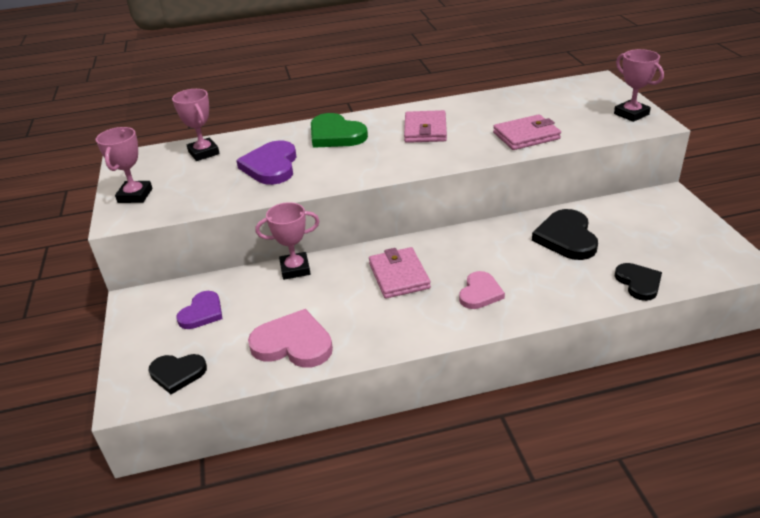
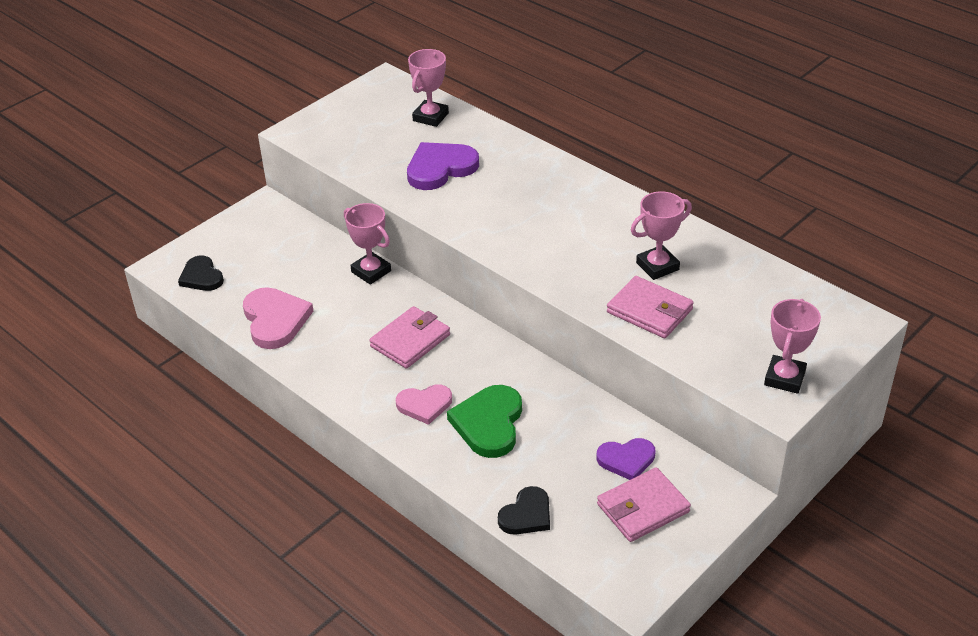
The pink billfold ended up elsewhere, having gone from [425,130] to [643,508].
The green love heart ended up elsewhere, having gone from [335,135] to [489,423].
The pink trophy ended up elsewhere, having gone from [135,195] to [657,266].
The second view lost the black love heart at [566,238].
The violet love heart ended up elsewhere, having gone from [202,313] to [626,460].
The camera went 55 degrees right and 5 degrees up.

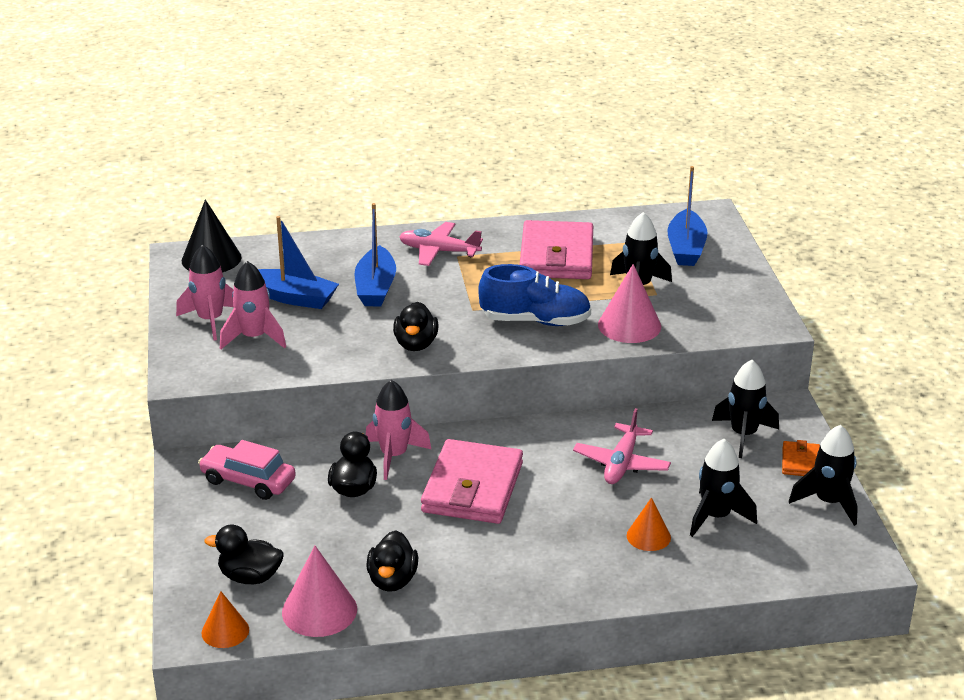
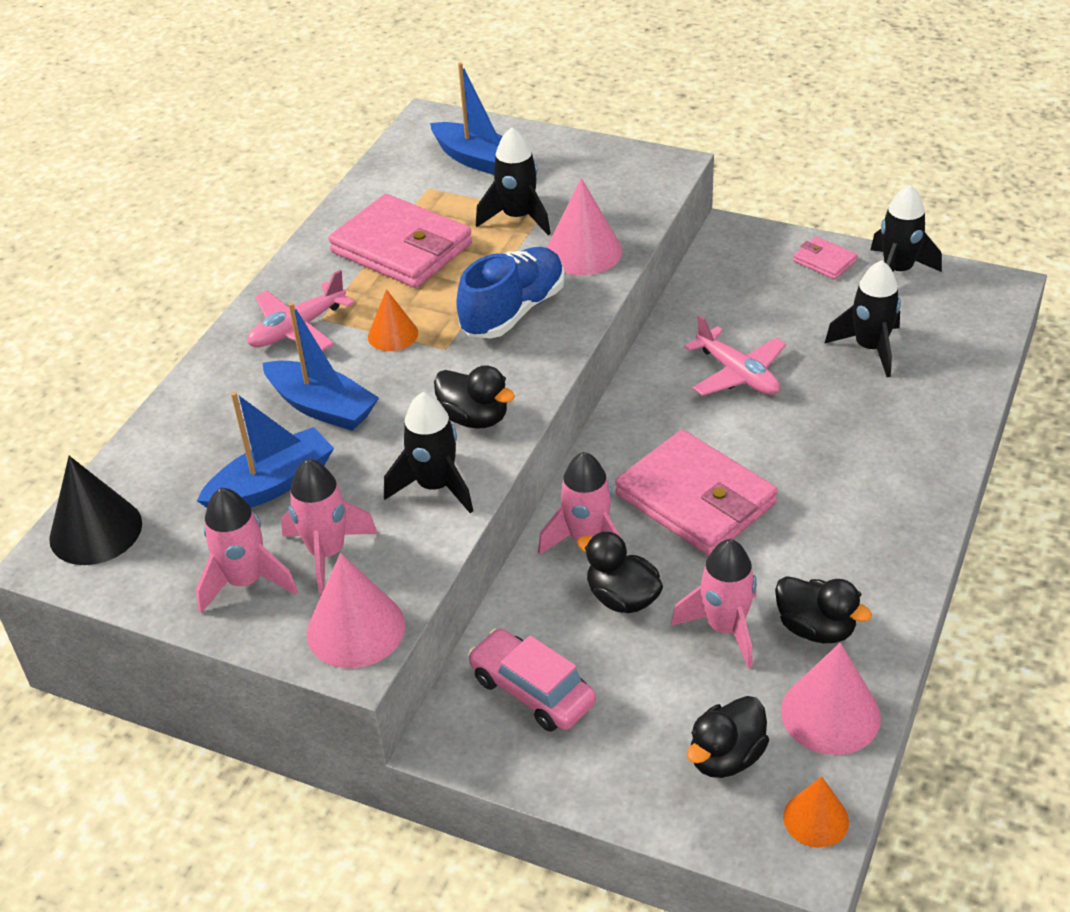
The black toy rocket ended up elsewhere, having gone from [743,435] to [435,487].
The pink toy car at [248,481] ended up facing another way, 75 degrees clockwise from before.
What was the orange billfold at [800,462] turned into the pink billfold at [824,261].
The orange cone ended up elsewhere, having gone from [648,536] to [393,335].
The second view gained the pink toy rocket at [725,628].
The second view gained the pink cone at [355,629].
The camera went 55 degrees left and 10 degrees up.

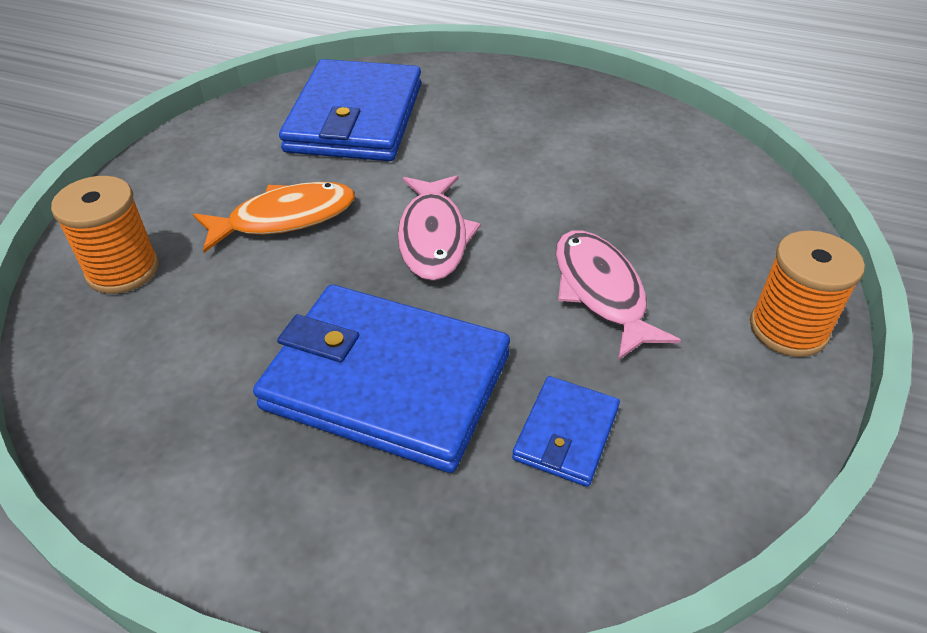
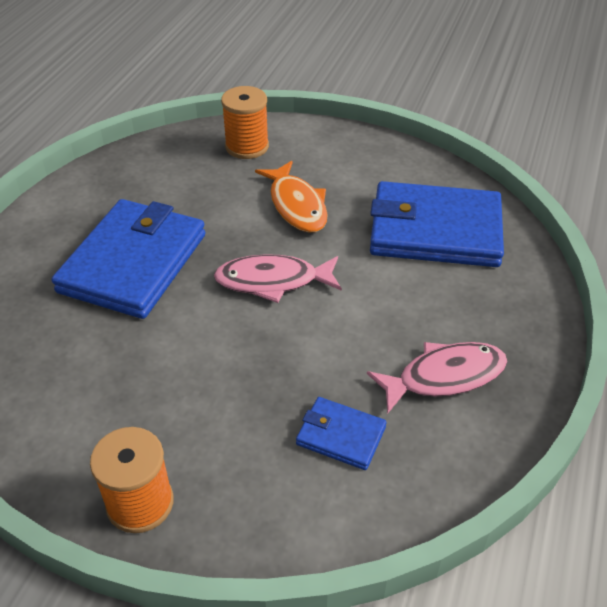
The pink fish figure ended up elsewhere, having gone from [601,292] to [444,376].
The blue billfold ended up elsewhere, having gone from [566,434] to [340,436].
The camera went 90 degrees right and 0 degrees up.

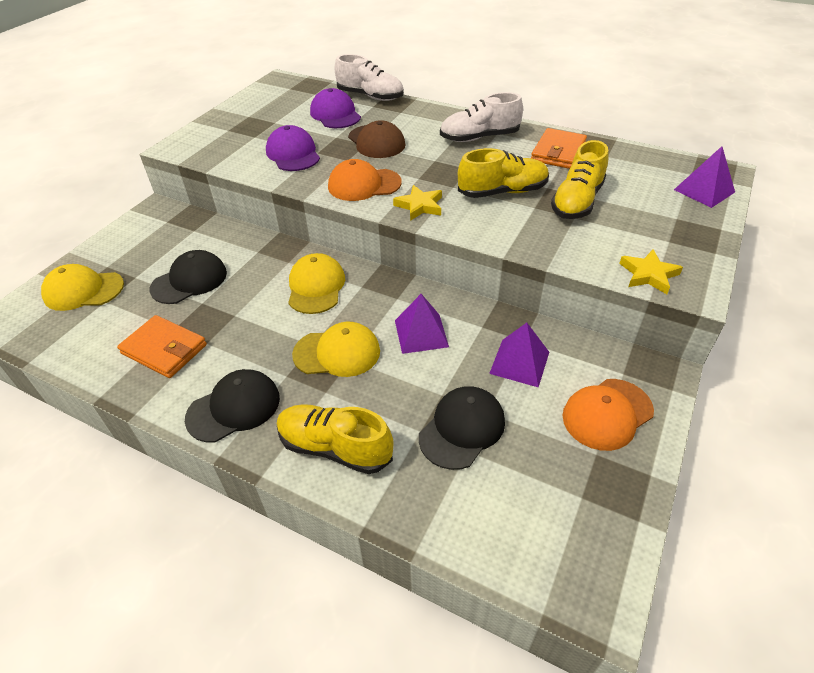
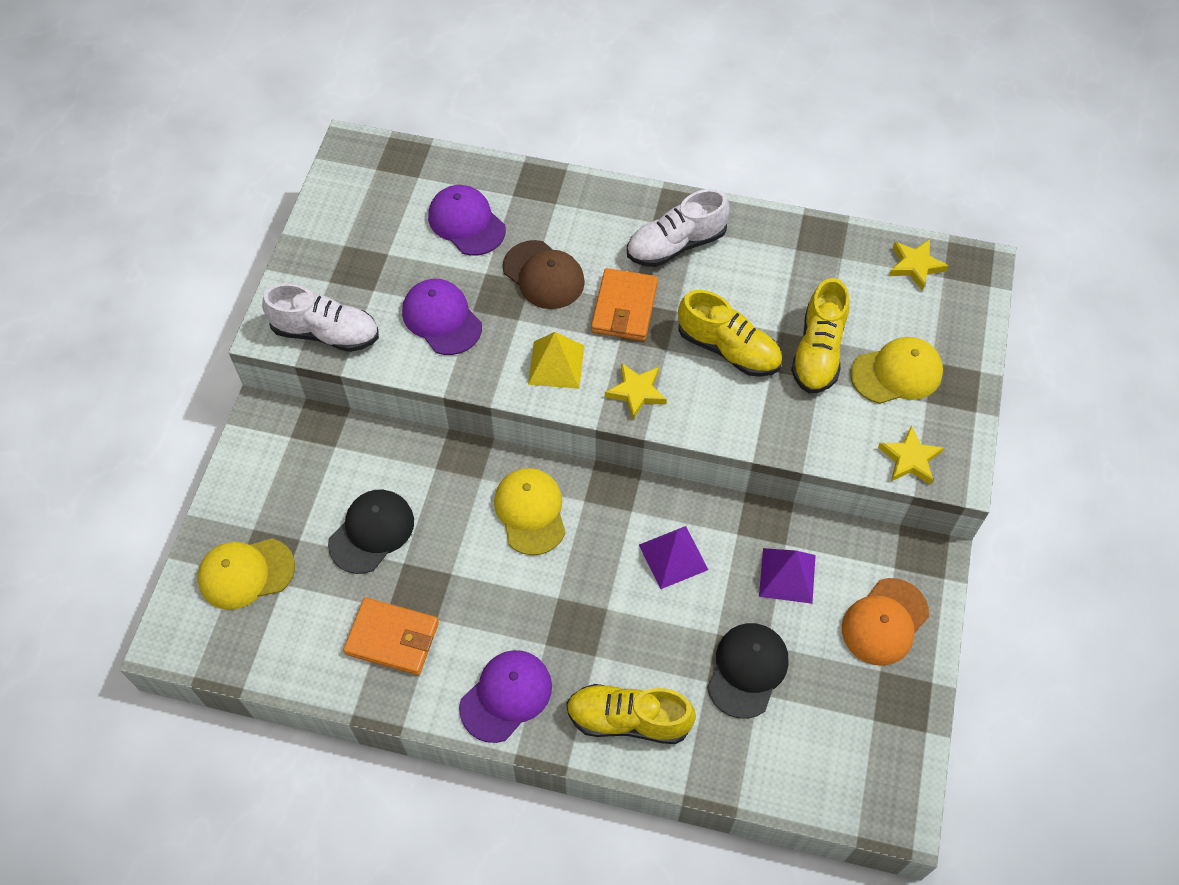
The snow-white sneaker ended up elsewhere, having gone from [370,96] to [326,333].
The orange billfold ended up elsewhere, having gone from [558,152] to [624,308].
The second view lost the violet pyramid shape at [704,191].
The yellow sneaker at [502,192] ended up facing another way, 60 degrees clockwise from before.
Where the orange cap stood at [364,185], the yellow pyramid shape came to stand at [556,364].
The yellow cap ended up elsewhere, having gone from [337,353] to [896,373].
What was the black cap at [234,408] turned into the violet cap at [506,696].
The second view gained the yellow star shape at [915,266].
The camera went 15 degrees left and 15 degrees up.

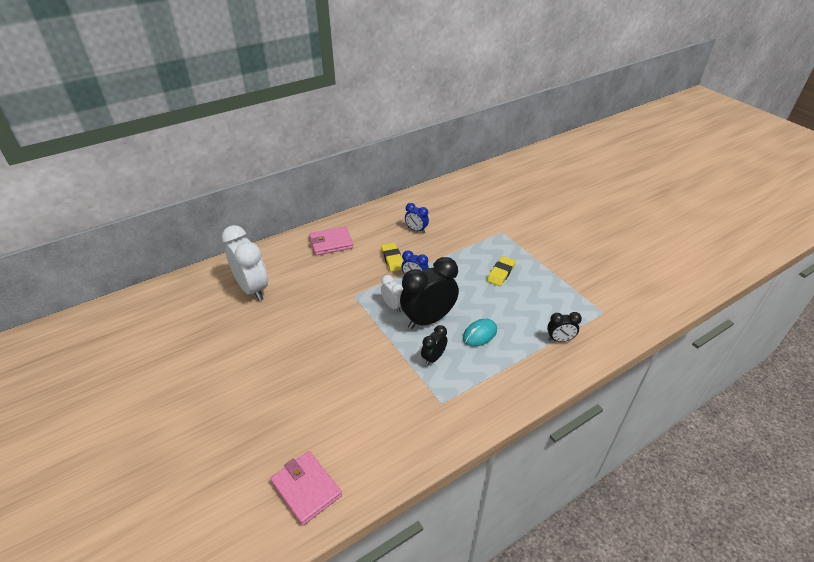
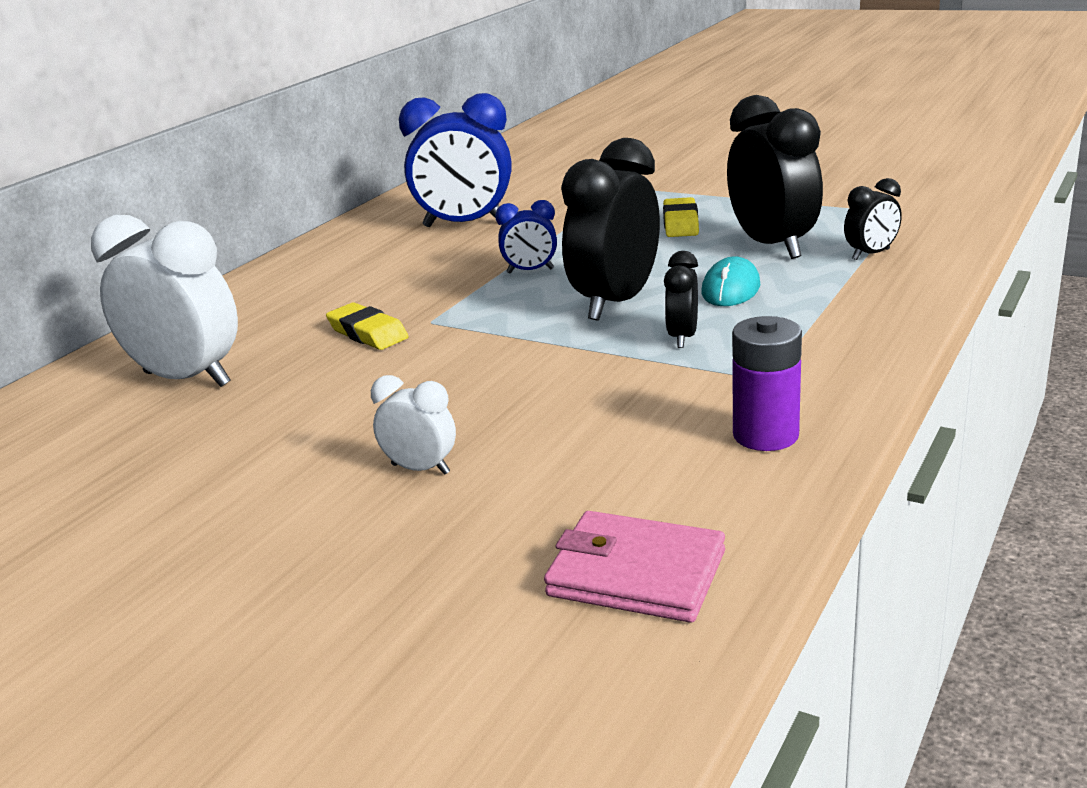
The size of the blue alarm clock at [416,230] changed by a factor of 2.01.
The second view lost the pink billfold at [331,243].
The yellow eraser ended up elsewhere, having gone from [392,259] to [368,333].
The snow-white alarm clock ended up elsewhere, having gone from [393,306] to [420,469].
The second view gained the black alarm clock at [772,246].
The second view gained the violet AA battery at [765,435].
The camera went 25 degrees left and 15 degrees down.

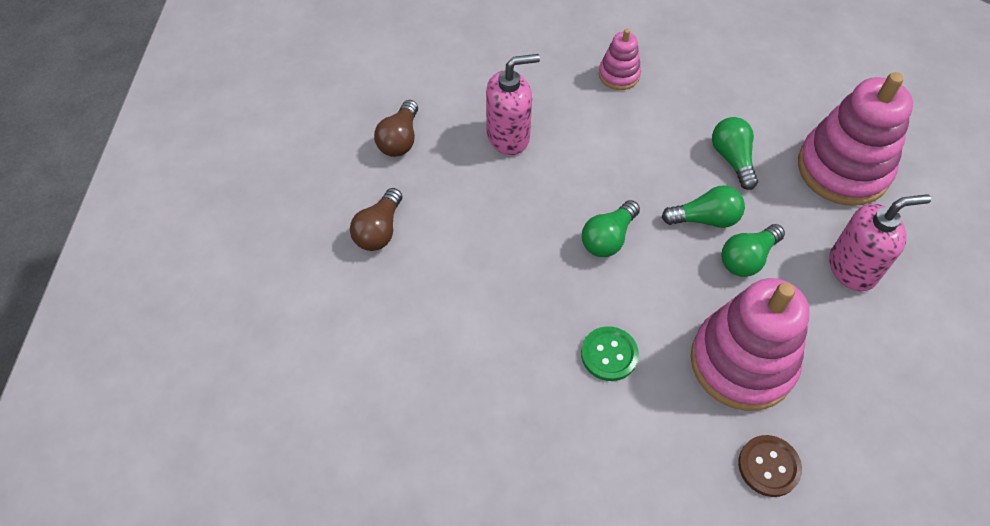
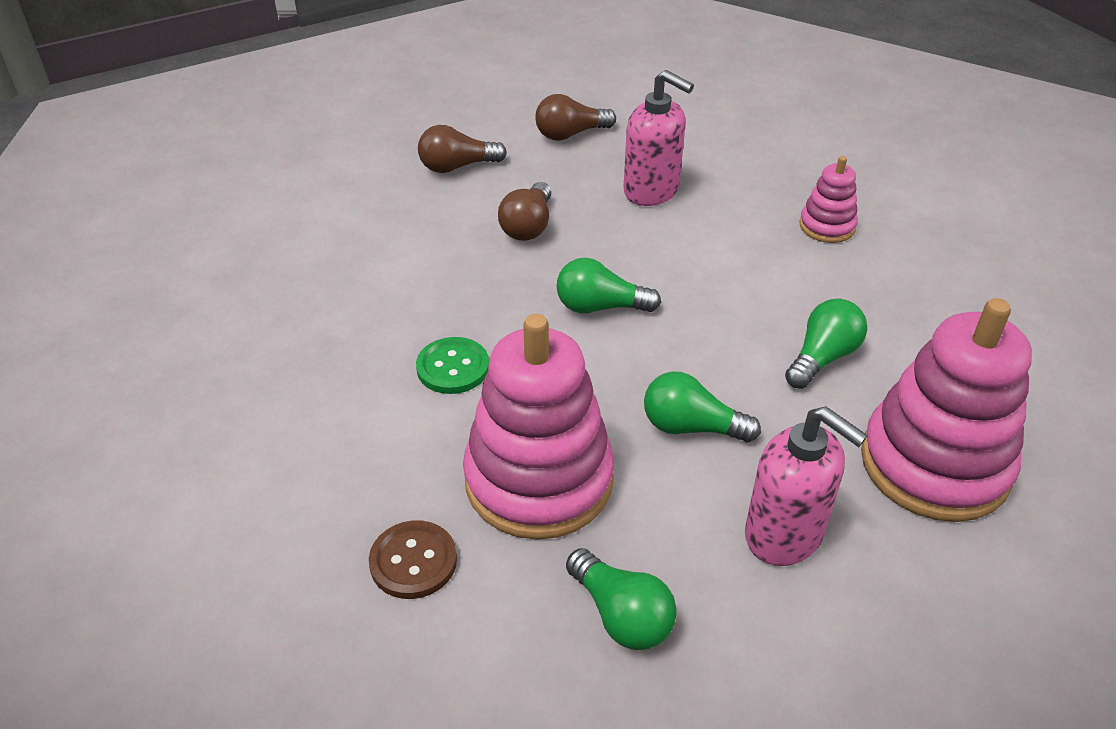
The green light bulb ended up elsewhere, having gone from [705,219] to [621,615].
The second view gained the dark brown light bulb at [528,226].
The camera went 55 degrees right and 15 degrees down.

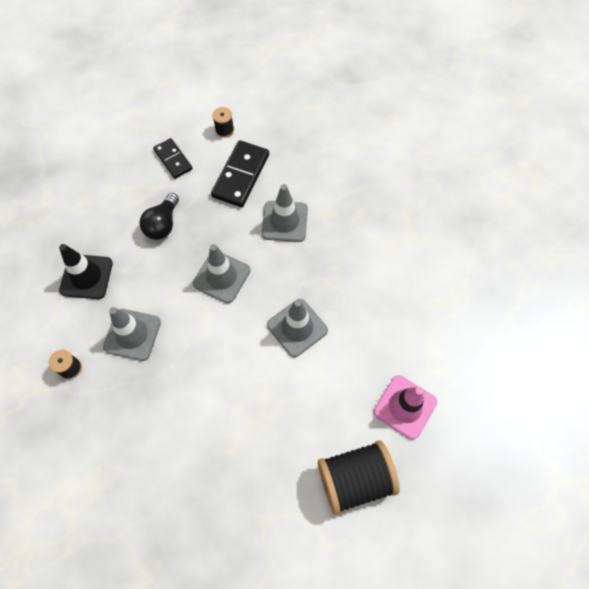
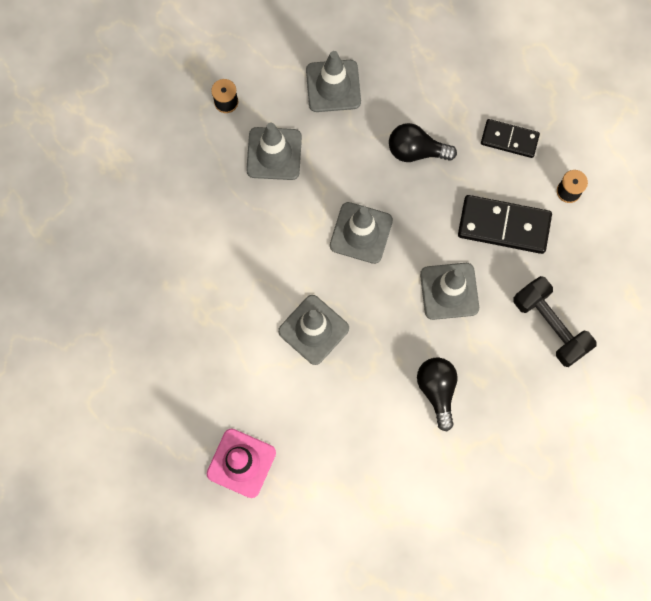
The black domino at [173,159] ended up facing another way, 60 degrees clockwise from before.
What was the black traffic cone at [86,277] turned into the grey traffic cone at [333,86].
The second view lost the black reel of thread at [355,479].
The second view gained the black dumbbell at [550,325].
The second view gained the black light bulb at [437,390].
The camera went 80 degrees right and 10 degrees up.

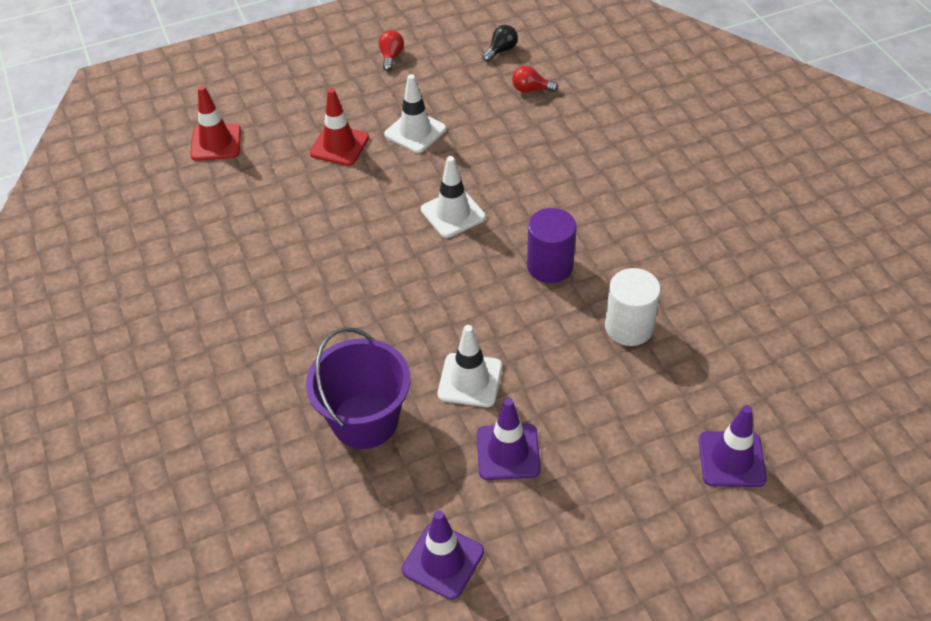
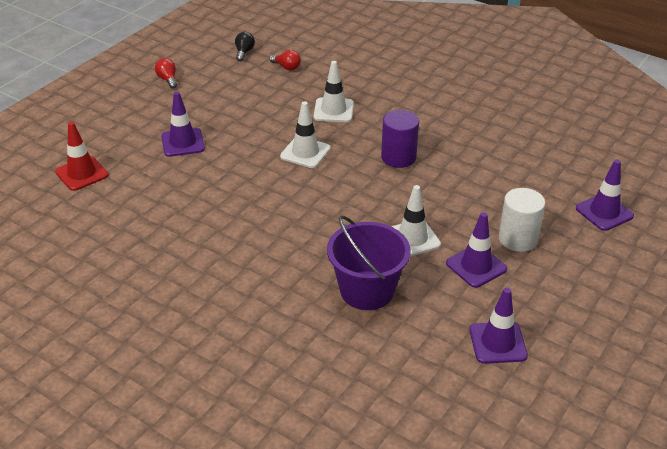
The crimson light bulb at [531,89] ended up facing another way, 120 degrees counterclockwise from before.
The snow-white traffic cone ended up elsewhere, having gone from [415,132] to [333,110].
What was the crimson traffic cone at [339,145] turned into the violet traffic cone at [182,142].
The snow-white solid cylinder ended up elsewhere, having gone from [629,327] to [518,239].
The camera went 35 degrees left and 10 degrees down.

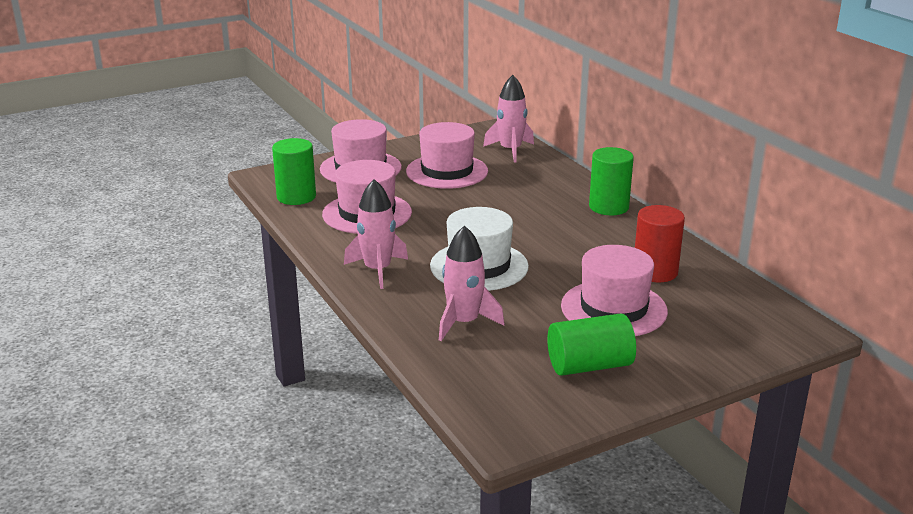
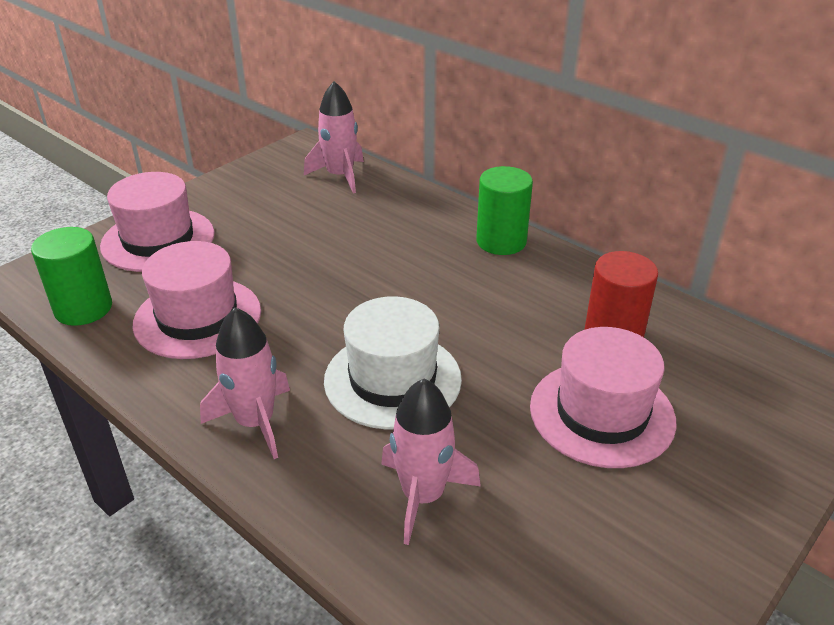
The second view lost the pink tall hat at [447,171].
The second view lost the green solid cylinder at [589,366].
The camera went 20 degrees left and 10 degrees up.

